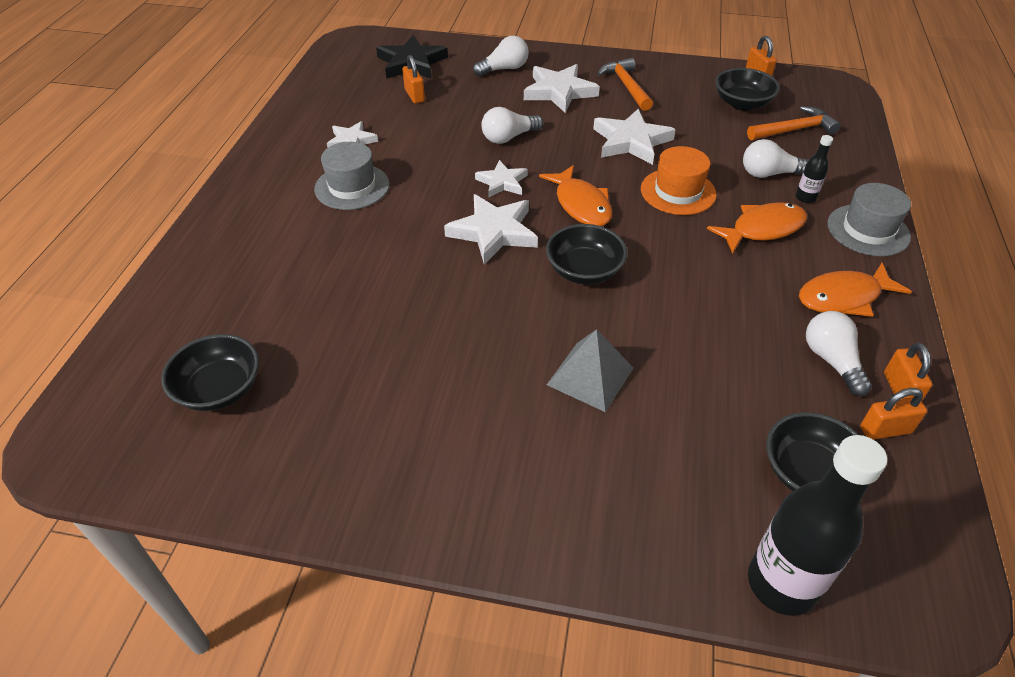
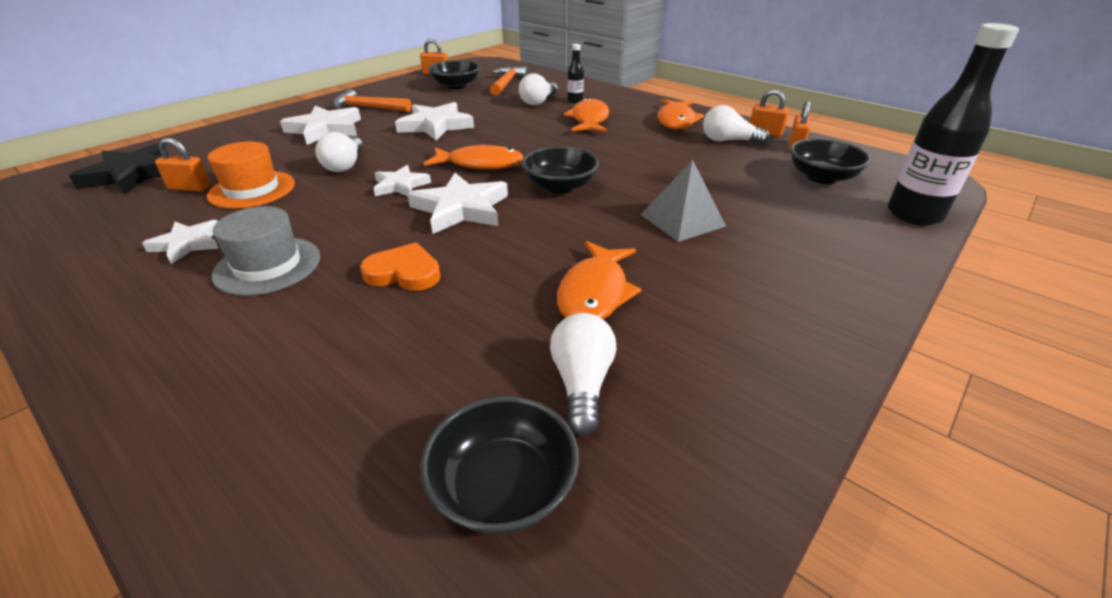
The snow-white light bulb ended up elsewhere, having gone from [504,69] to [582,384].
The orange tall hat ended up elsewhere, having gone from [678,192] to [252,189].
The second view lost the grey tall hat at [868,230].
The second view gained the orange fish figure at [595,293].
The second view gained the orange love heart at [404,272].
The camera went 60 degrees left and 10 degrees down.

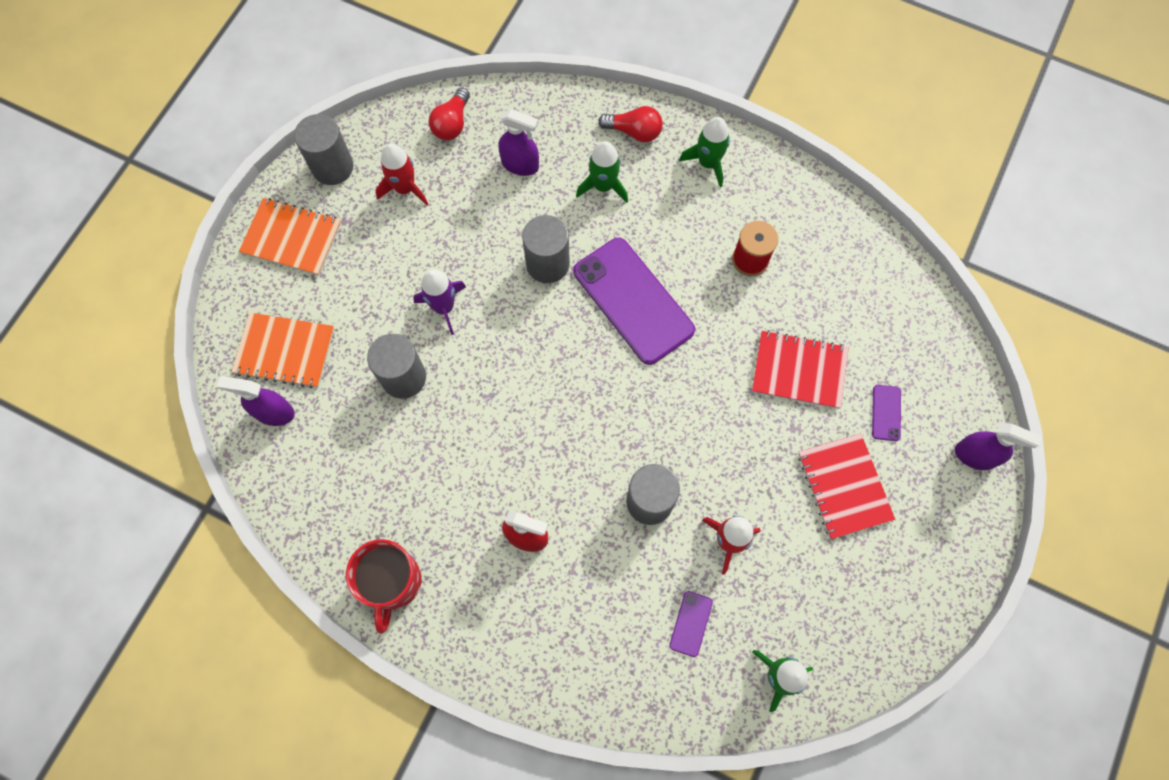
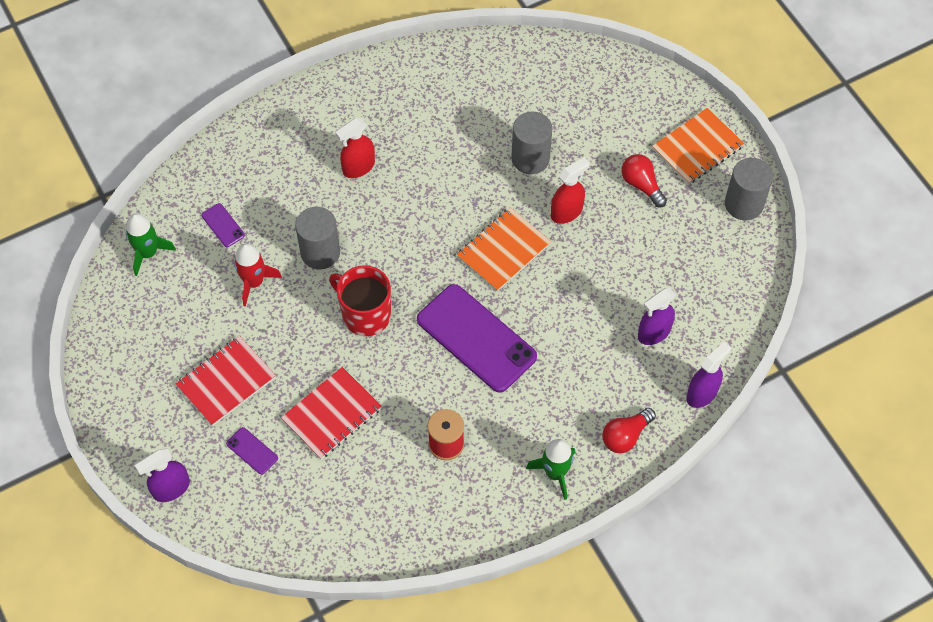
The crimson light bulb ended up elsewhere, having gone from [452,123] to [641,185].
The second view lost the green toy rocket at [603,186].
The second view lost the crimson toy rocket at [405,188].
The second view lost the grey solid cylinder at [547,264].
The violet phone at [633,300] ended up facing another way, 45 degrees clockwise from before.
Where the violet toy rocket stood at [444,307], the crimson spray cleaner came to stand at [567,212].
The orange notebook ended up elsewhere, having gone from [285,351] to [503,251].
The violet spray cleaner ended up elsewhere, having gone from [274,412] to [702,393].
The crimson notebook at [844,486] ended up facing another way, 60 degrees counterclockwise from before.
The crimson coffee mug ended up elsewhere, having gone from [393,582] to [365,315].
The camera went 125 degrees right and 10 degrees down.

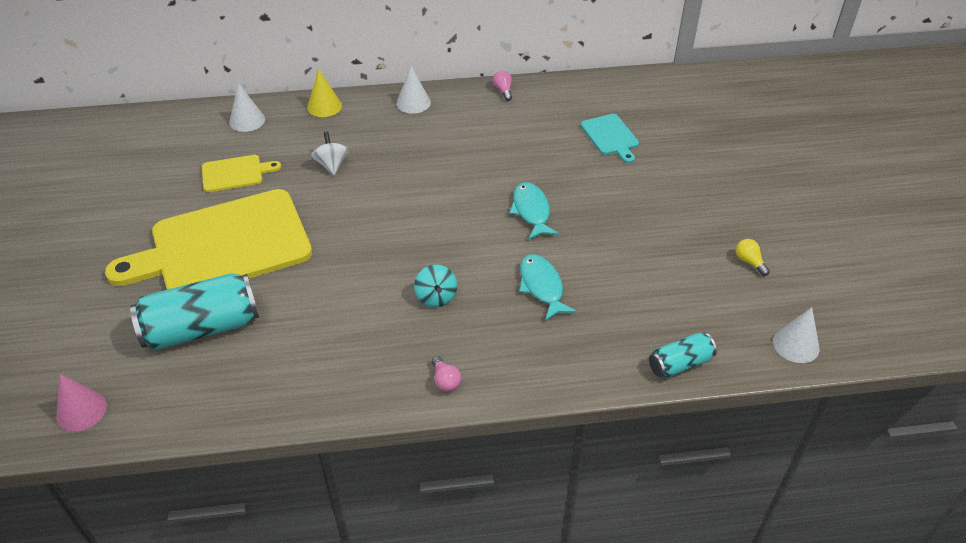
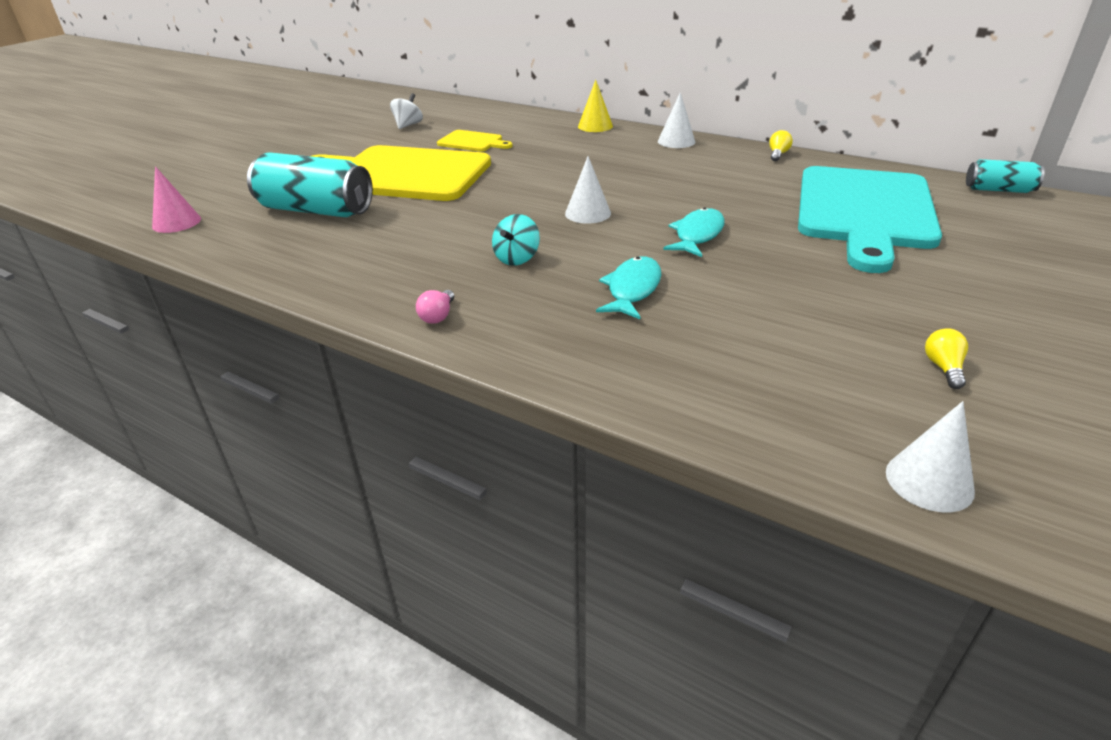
What was the pink light bulb at [503,91] turned into the yellow light bulb at [778,154].
The snow-white cone ended up elsewhere, having gone from [247,120] to [588,213].
The size of the aqua chopping board at [610,136] changed by a factor of 2.29.
The snow-white whirligig ended up elsewhere, having gone from [331,165] to [408,125].
The aqua can ended up elsewhere, having gone from [680,364] to [998,190].
The camera went 40 degrees right and 10 degrees down.

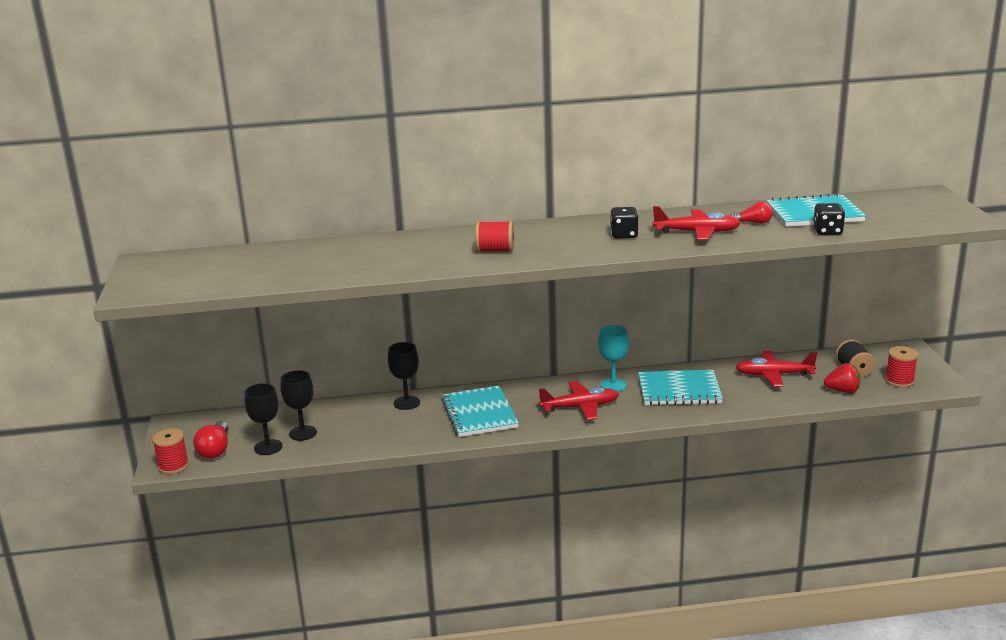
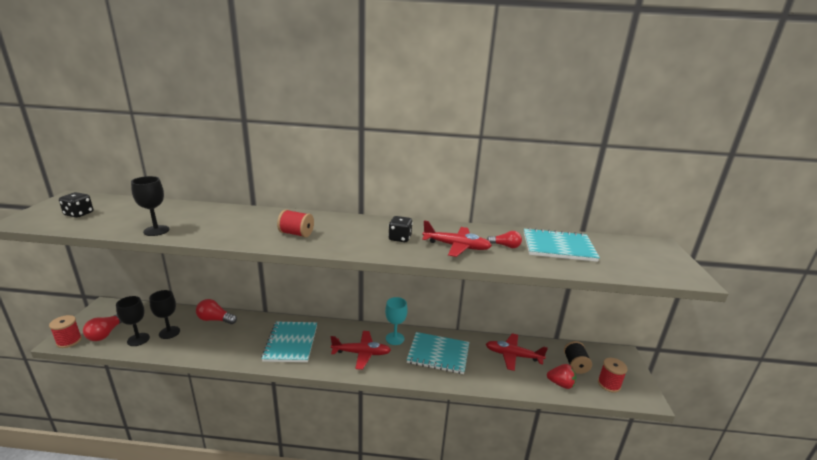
The black game die ended up elsewhere, having gone from [827,231] to [79,214].
The black chalice ended up elsewhere, having gone from [406,403] to [156,230].
The second view gained the crimson light bulb at [215,319].
The camera went 10 degrees right and 0 degrees up.

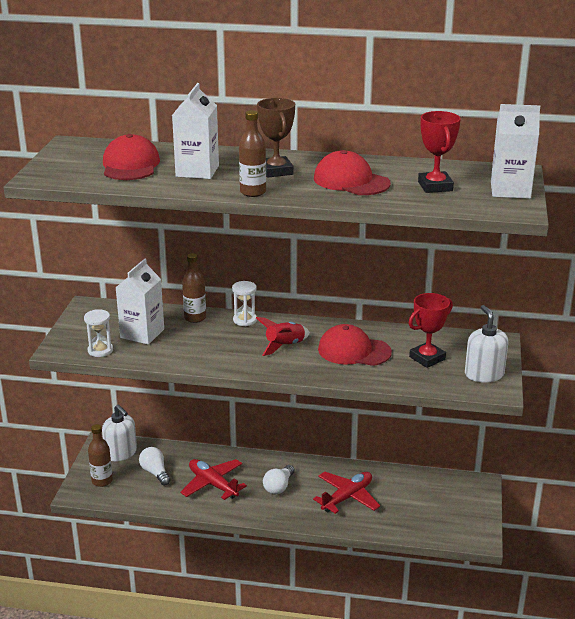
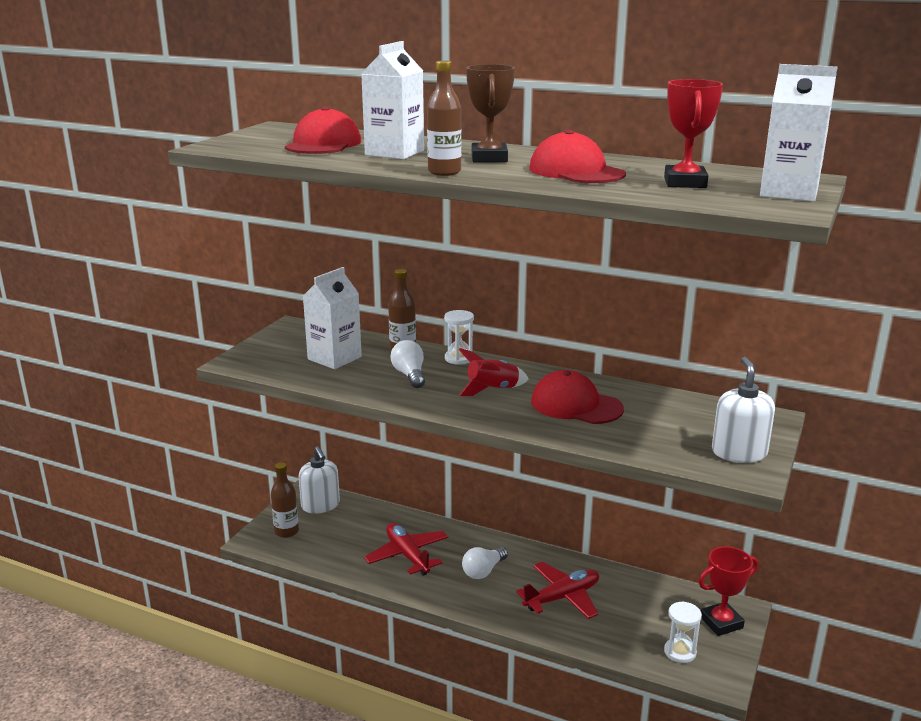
The crimson trophy ended up elsewhere, having gone from [427,358] to [721,622].
The snow-white sandglass ended up elsewhere, having gone from [100,350] to [680,652].
The snow-white light bulb ended up elsewhere, having gone from [155,472] to [410,375].
The camera went 15 degrees right and 5 degrees down.

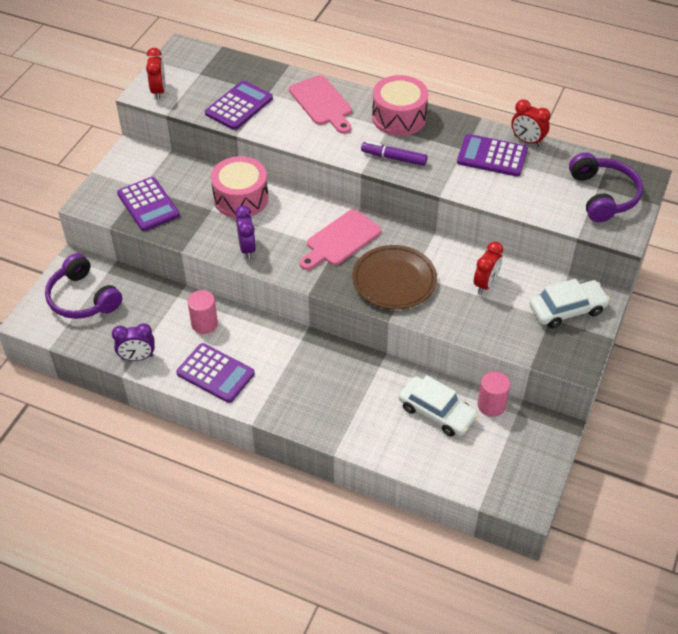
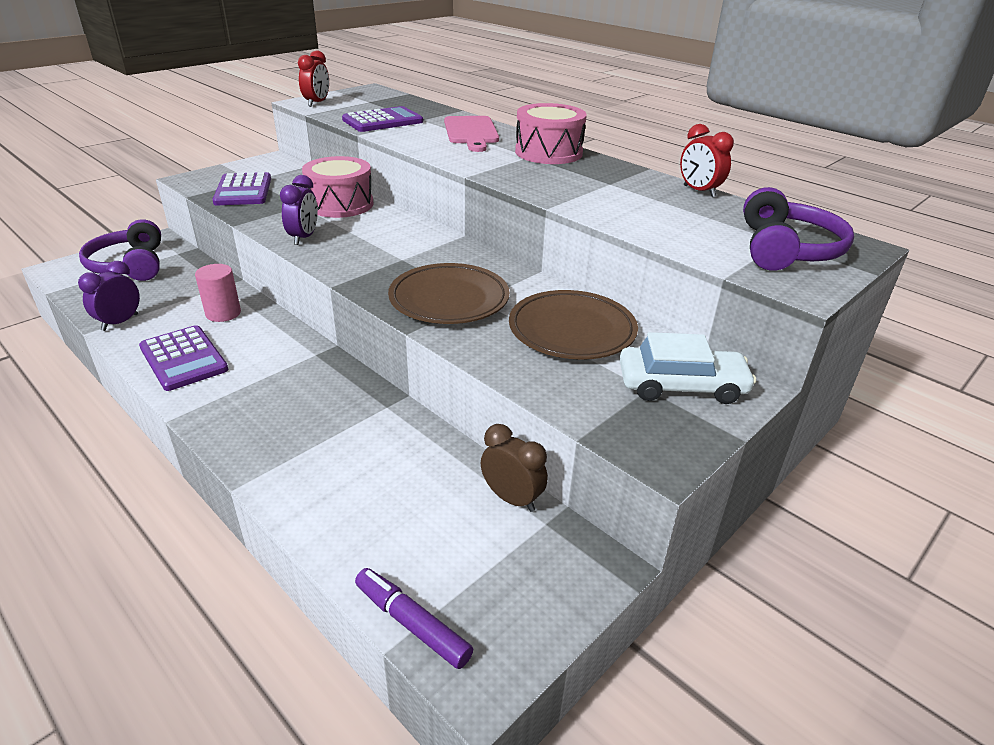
The second view lost the violet adding machine at [492,156].
The violet felt pen ended up elsewhere, having gone from [394,158] to [412,623].
The second view lost the pink chopping board at [340,240].
Where the crimson alarm clock stood at [485,284], the dark brown flat dish came to stand at [572,330].
The violet alarm clock at [137,357] ended up facing another way, 105 degrees clockwise from before.
Where the pink solid cylinder stood at [491,405], the dark brown alarm clock came to stand at [512,499].
The second view lost the snow-white toy car at [437,412].
The camera went 20 degrees right and 15 degrees down.

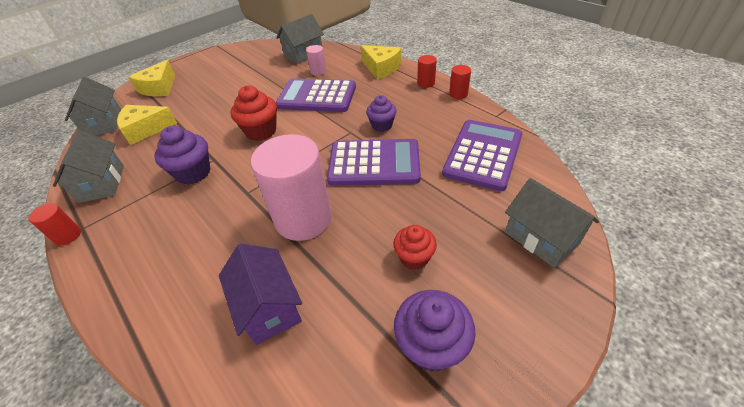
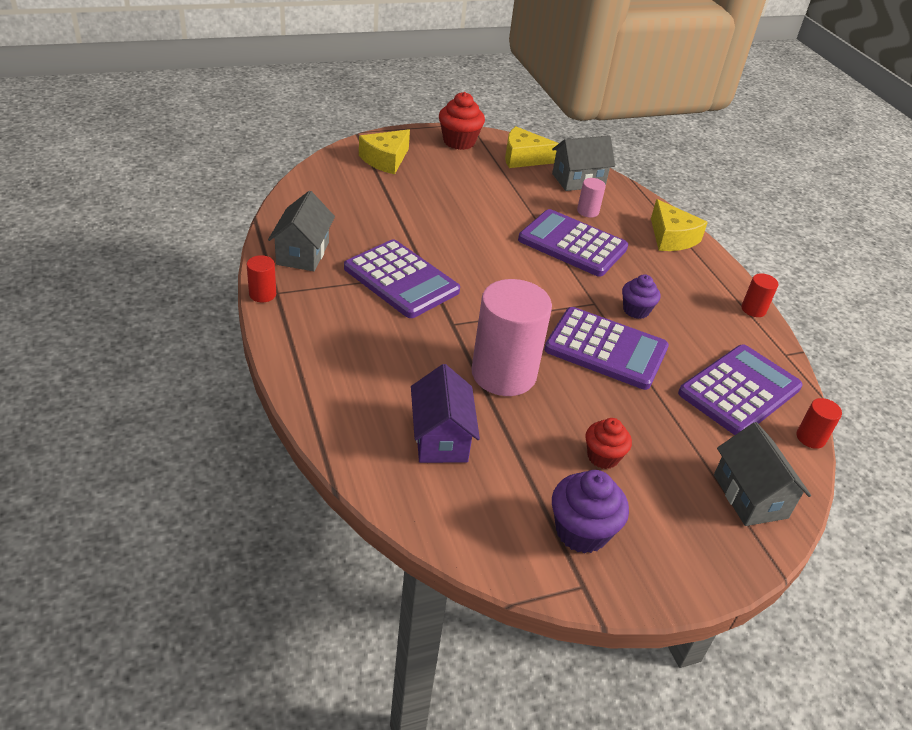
The crimson solid cylinder ended up elsewhere, having gone from [426,83] to [810,438].
The second view lost the grey toy house at [104,123].
The crimson fairy cake ended up elsewhere, having gone from [261,131] to [459,142].
The yellow cheese ended up elsewhere, having gone from [146,129] to [523,158].
Where the violet fairy cake stood at [193,173], the violet adding machine came to stand at [401,280].
The camera went 15 degrees right and 5 degrees down.

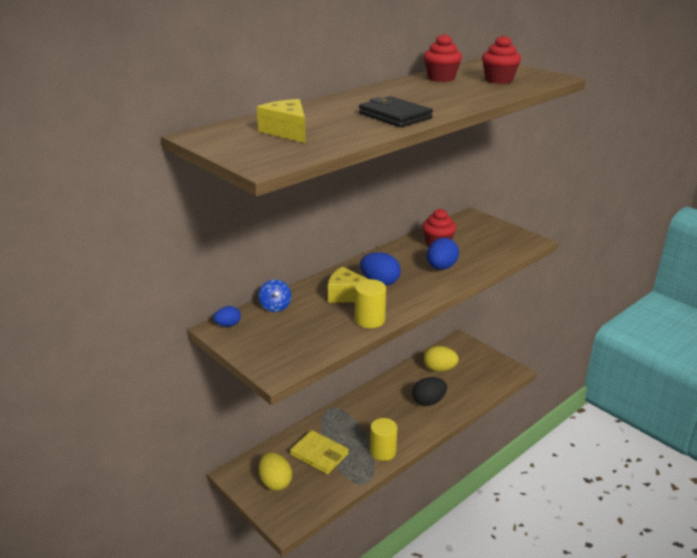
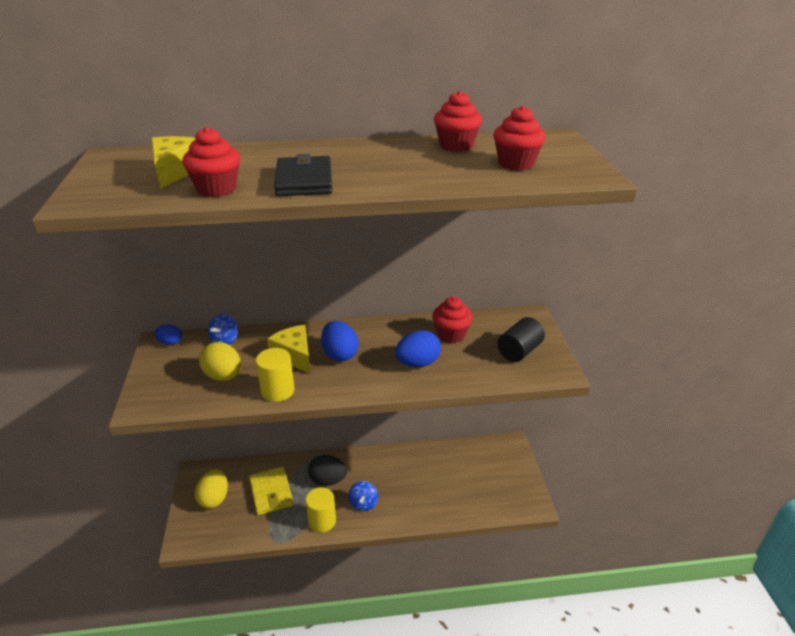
The yellow toy egg ended up elsewhere, having gone from [439,369] to [223,376].
The black toy egg ended up elsewhere, having gone from [428,401] to [328,480].
The second view gained the crimson fairy cake at [216,189].
The second view gained the black solid cylinder at [519,351].
The second view gained the blue whirligig at [363,503].
The camera went 35 degrees right and 5 degrees up.

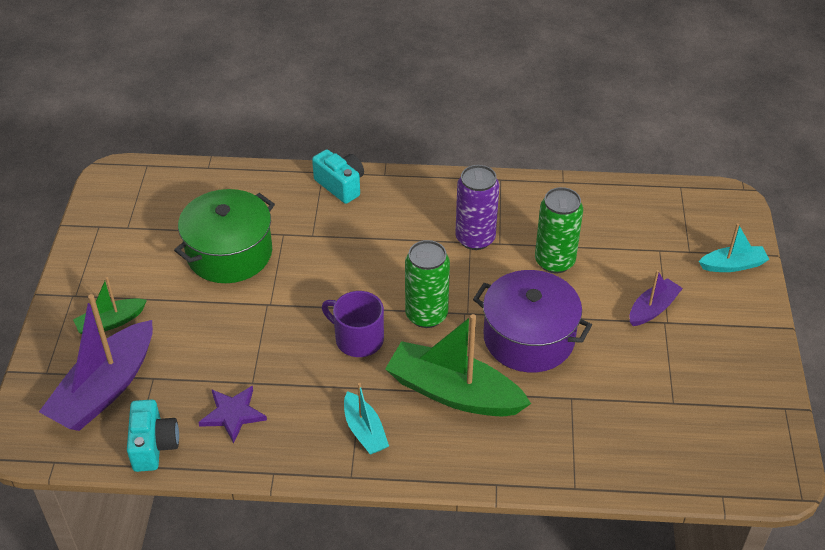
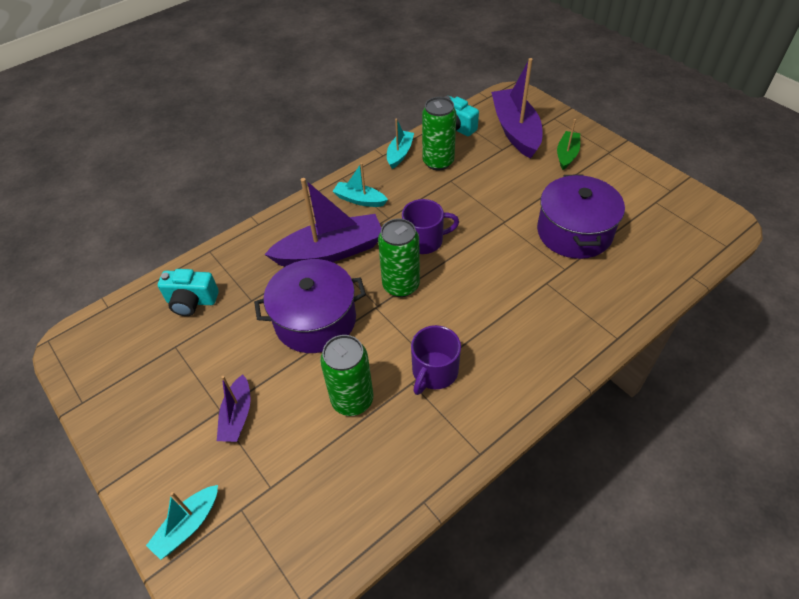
The aqua compact camera ended up elsewhere, having gone from [341,185] to [192,301].
Where the violet can stood at [475,238], the violet coffee mug came to stand at [434,371].
What was the green stockpot at [229,253] turned into the violet stockpot at [574,232].
What was the green sailboat at [453,392] turned into the violet sailboat at [331,252].
Where the violet star shape stood at [233,414], the green can came to stand at [438,162].
The second view gained the aqua sailboat at [400,153].
The camera went 140 degrees right and 5 degrees up.

